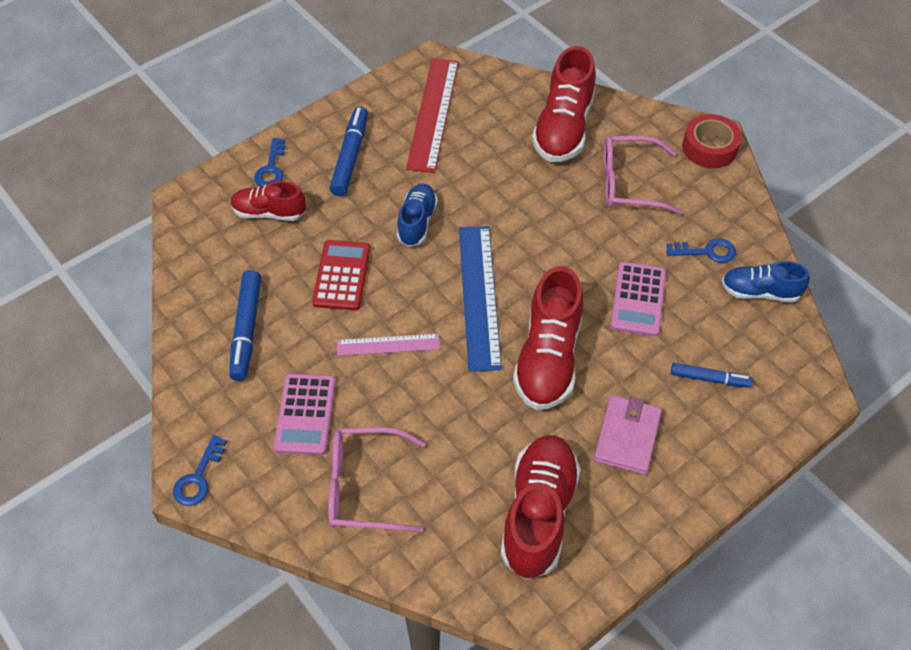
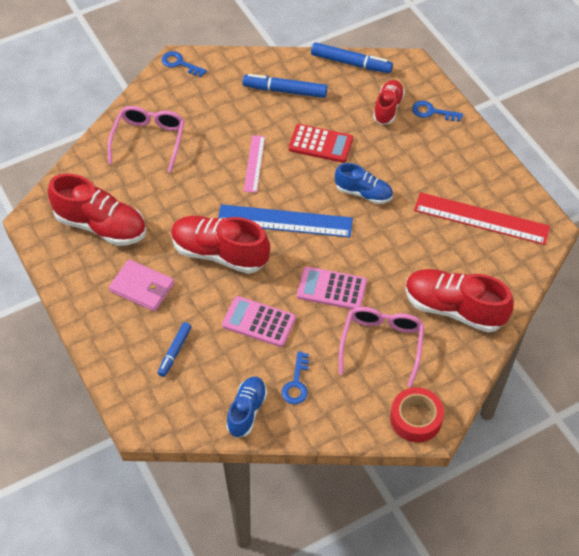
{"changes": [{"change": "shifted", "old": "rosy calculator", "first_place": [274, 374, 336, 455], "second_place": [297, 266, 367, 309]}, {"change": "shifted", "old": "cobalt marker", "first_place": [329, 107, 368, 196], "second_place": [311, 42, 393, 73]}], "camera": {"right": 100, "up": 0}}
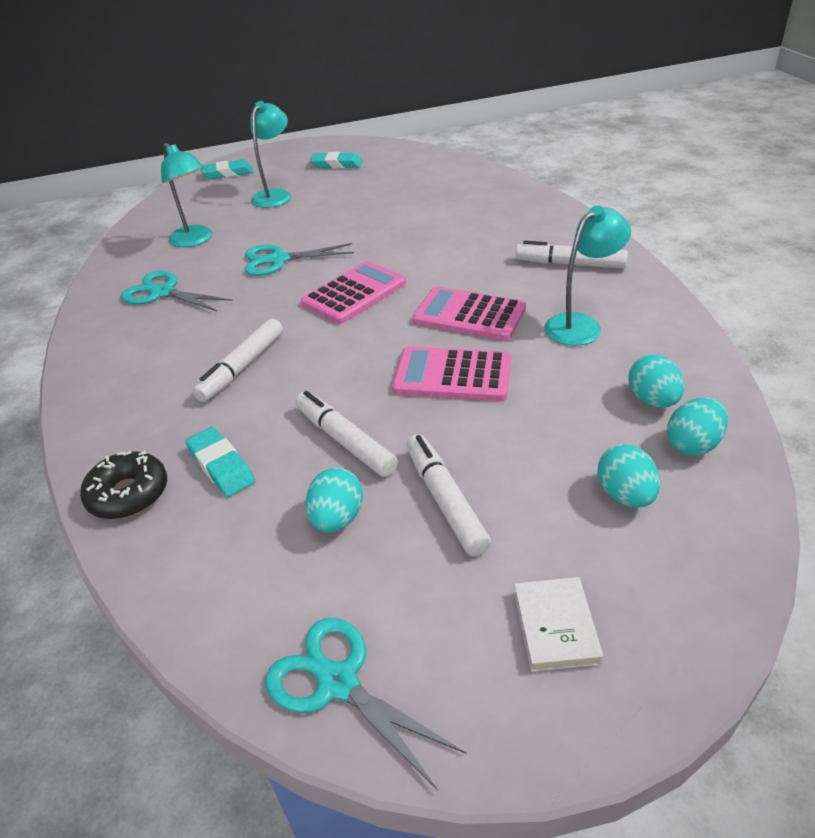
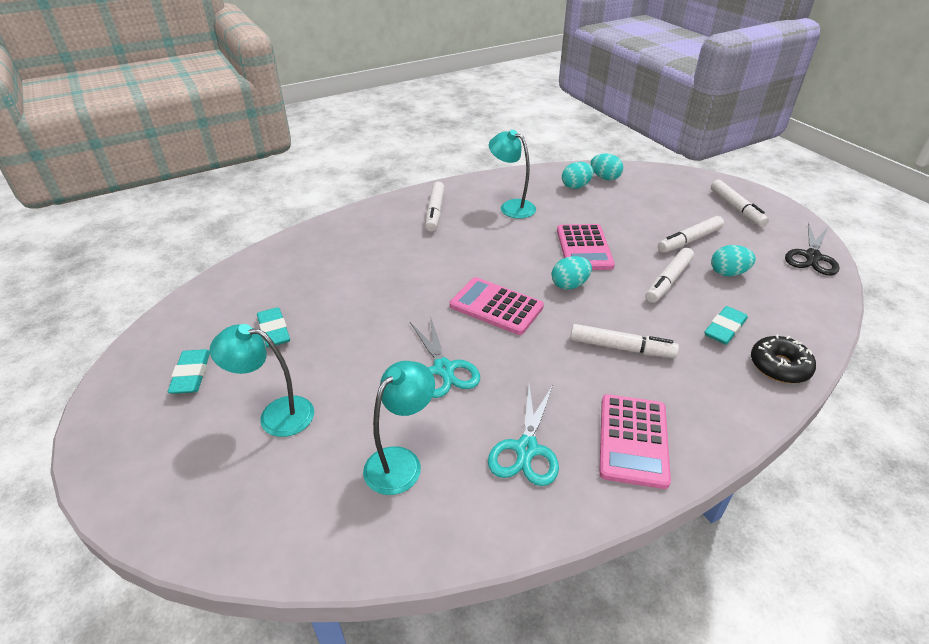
{"changes": [{"change": "shifted", "old": "aqua pencil eraser", "first_place": [201, 159, 253, 179], "second_place": [257, 307, 290, 348]}, {"change": "shifted", "old": "aqua egg", "first_place": [597, 444, 660, 508], "second_place": [552, 256, 592, 290]}, {"change": "shifted", "old": "rosy calculator", "first_place": [413, 286, 526, 341], "second_place": [599, 394, 671, 489]}, {"change": "swapped", "old": "pure white book", "new": "pure white marker", "first_place": [514, 577, 603, 672], "second_place": [711, 180, 769, 227]}, {"change": "repainted", "old": "aqua scissors", "new": "ebony scissors", "first_place": [265, 618, 467, 790], "second_place": [785, 223, 840, 275]}], "camera": {"right": -105, "up": 0}}
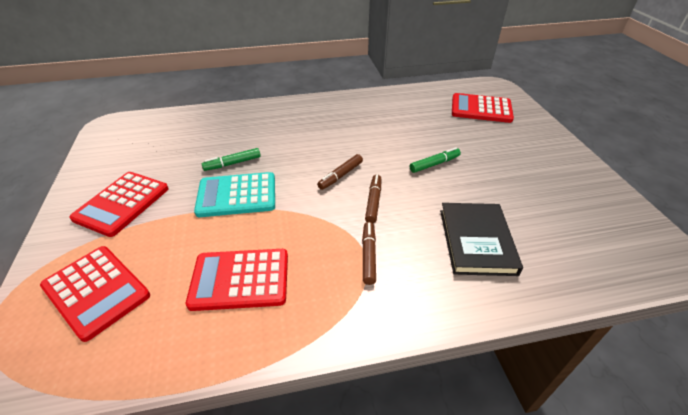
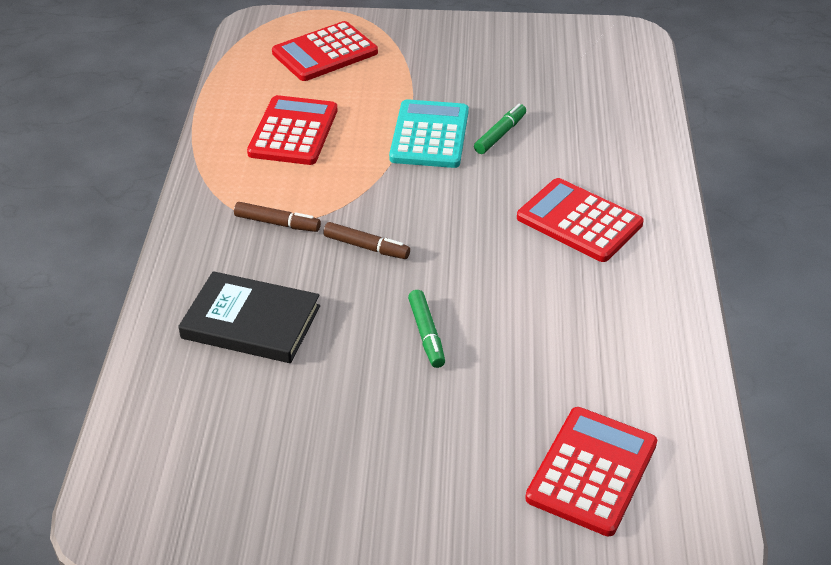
{"changes": [{"change": "rotated", "old": "leaf-green marker", "first_place": [201, 148, 261, 171], "second_place": [474, 104, 526, 154], "degrees": 45}, {"change": "shifted", "old": "crimson calculator", "first_place": [70, 172, 169, 237], "second_place": [517, 178, 644, 262]}, {"change": "gone", "old": "brown marker", "first_place": [317, 154, 363, 190]}], "camera": {"right": 105, "up": 0}}
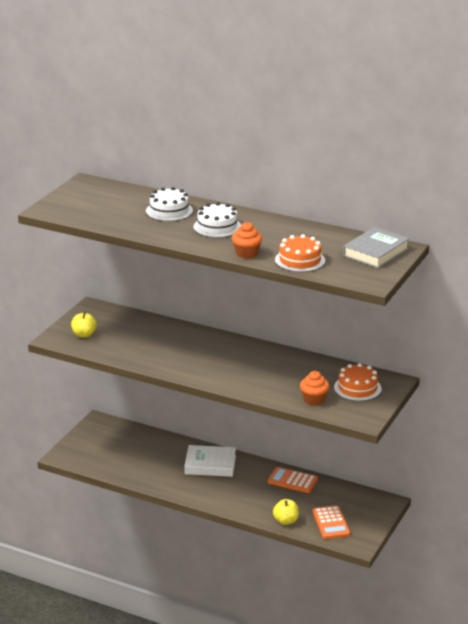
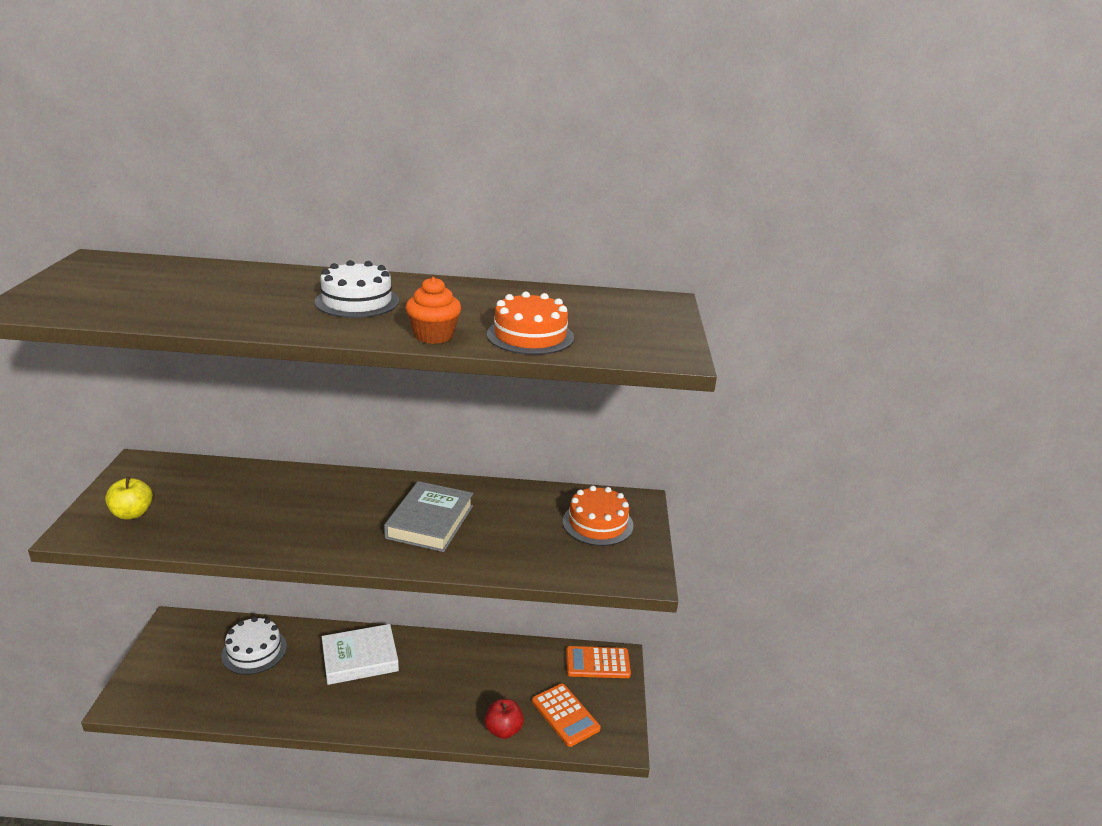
{"changes": [{"change": "shifted", "old": "pure white layer cake", "first_place": [146, 187, 193, 221], "second_place": [222, 617, 287, 675]}, {"change": "shifted", "old": "gray book", "first_place": [343, 227, 410, 268], "second_place": [384, 481, 473, 552]}, {"change": "repainted", "old": "bright yellow toy apple", "new": "crimson toy apple", "first_place": [273, 499, 299, 525], "second_place": [485, 699, 524, 739]}, {"change": "shifted", "old": "orange calculator", "first_place": [268, 467, 318, 493], "second_place": [566, 646, 631, 678]}, {"change": "gone", "old": "orange cupcake", "first_place": [300, 371, 329, 405]}], "camera": {"right": -25, "up": 0}}
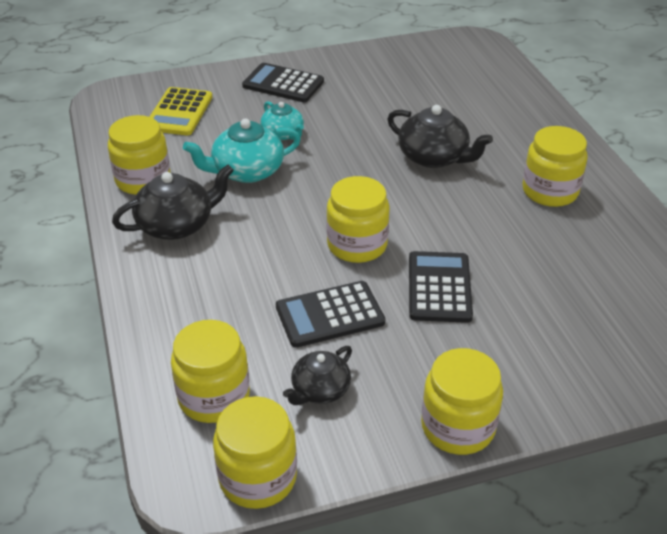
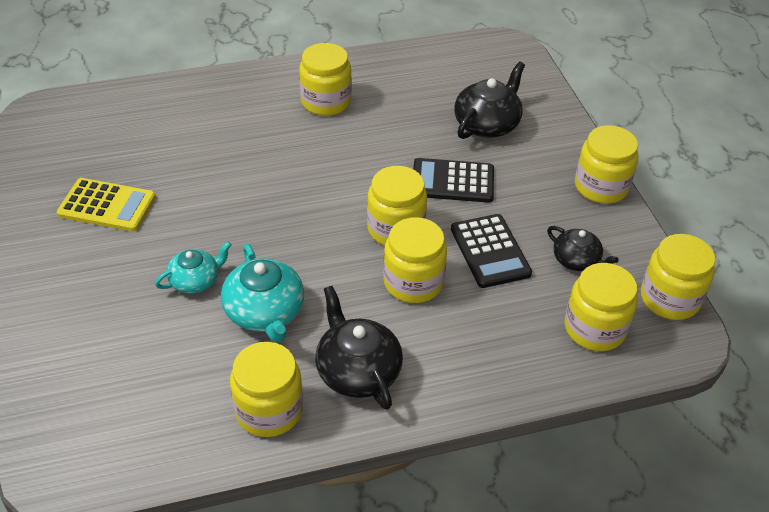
{"changes": [{"change": "shifted", "old": "bright yellow calculator", "first_place": [149, 87, 213, 135], "second_place": [57, 178, 156, 232]}, {"change": "new", "new": "bright yellow jam jar", "second_place": [383, 217, 447, 303]}, {"change": "shifted", "old": "ebony tea pot", "first_place": [387, 105, 493, 168], "second_place": [454, 62, 525, 139]}, {"change": "gone", "old": "ebony calculator", "first_place": [242, 63, 324, 102]}], "camera": {"right": -90, "up": 5}}
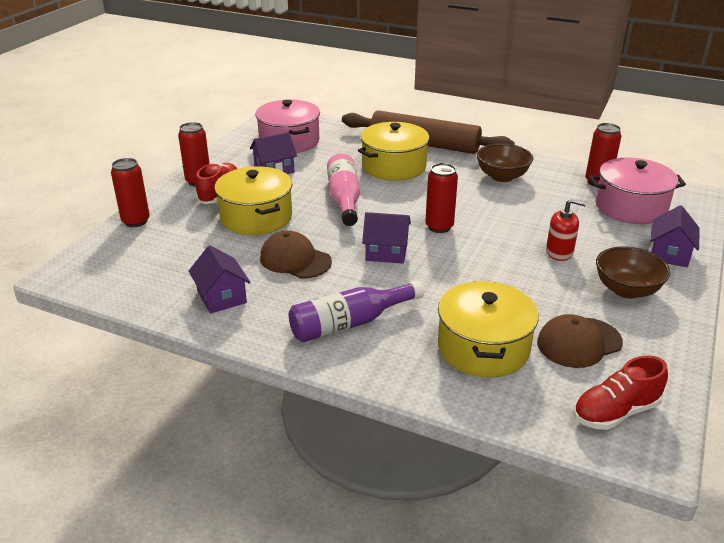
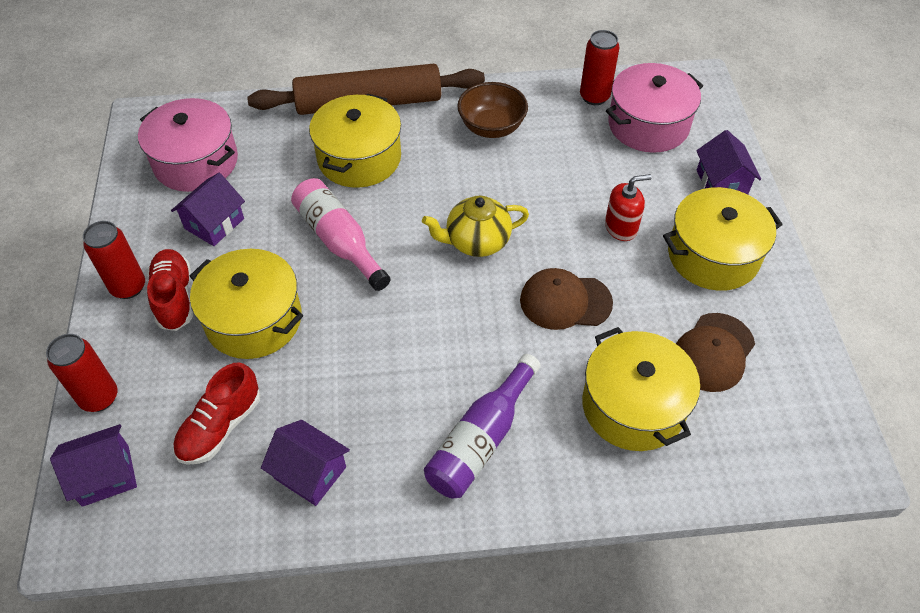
{"changes": [{"change": "shifted", "old": "royal purple house", "first_place": [362, 212, 411, 264], "second_place": [50, 424, 137, 507]}, {"change": "shifted", "old": "crimson sneaker", "first_place": [573, 355, 668, 430], "second_place": [173, 362, 261, 465]}, {"change": "swapped", "old": "crimson soda can", "new": "bright yellow tea pot", "first_place": [425, 163, 458, 233], "second_place": [422, 195, 529, 257]}, {"change": "shifted", "old": "brown cap", "first_place": [260, 230, 332, 278], "second_place": [520, 268, 613, 330]}, {"change": "swapped", "old": "brown bowl", "new": "bright yellow pot", "first_place": [596, 246, 670, 299], "second_place": [663, 187, 783, 291]}], "camera": {"right": -30, "up": 20}}
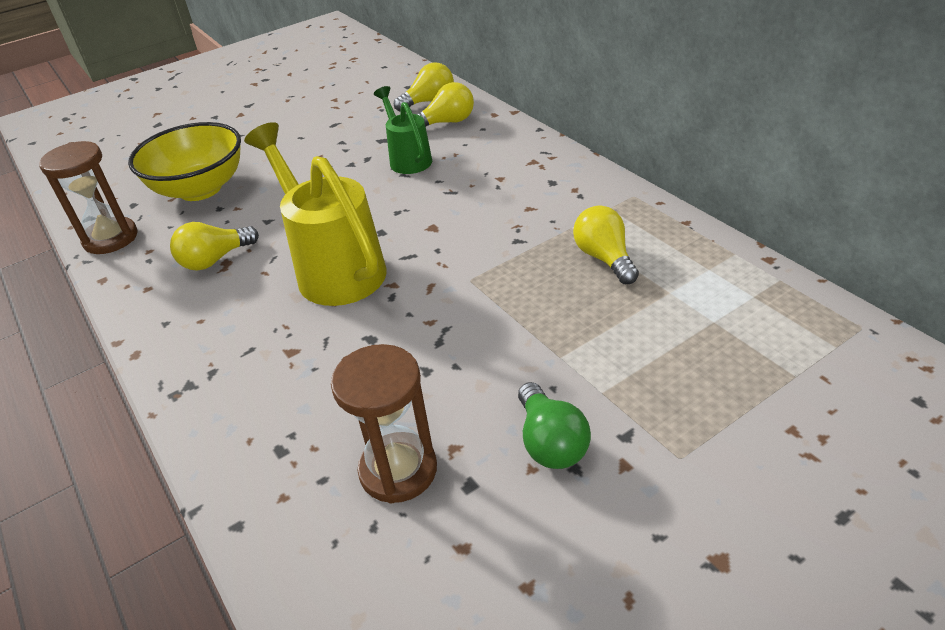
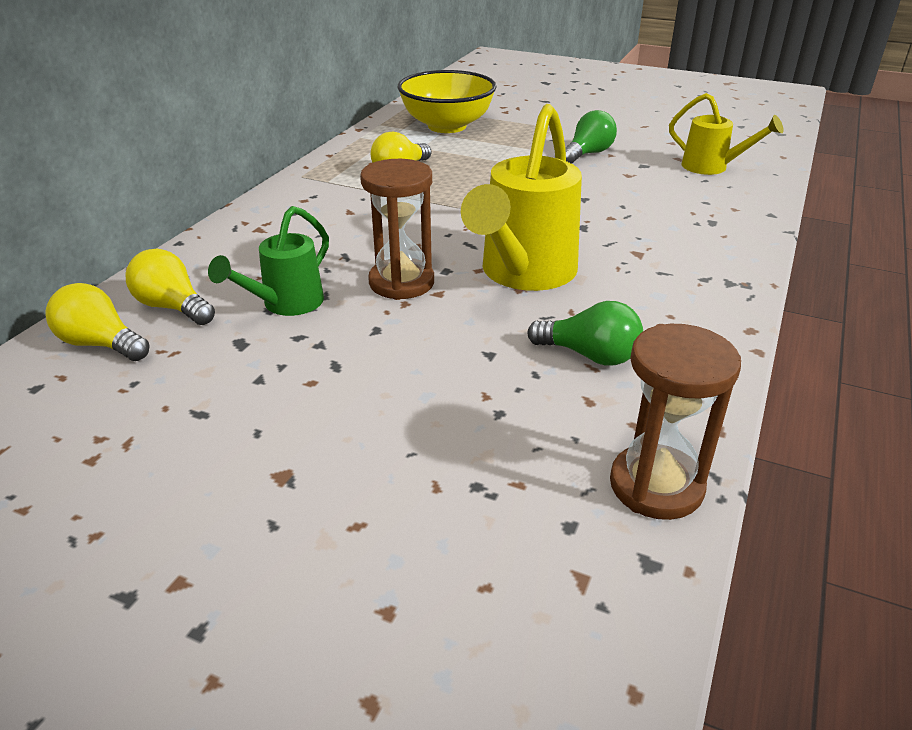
{"changes": [{"change": "shifted", "old": "brown sand timer", "first_place": [331, 344, 437, 504], "second_place": [360, 159, 434, 300]}, {"change": "shifted", "old": "bright yellow bowl", "first_place": [128, 122, 241, 201], "second_place": [397, 70, 497, 133]}, {"change": "repainted", "old": "bright yellow light bulb", "new": "leaf-green light bulb", "first_place": [170, 222, 259, 270], "second_place": [527, 301, 643, 366]}, {"change": "new", "new": "bright yellow watering can", "second_place": [669, 93, 784, 175]}], "camera": {"right": -125, "up": -5}}
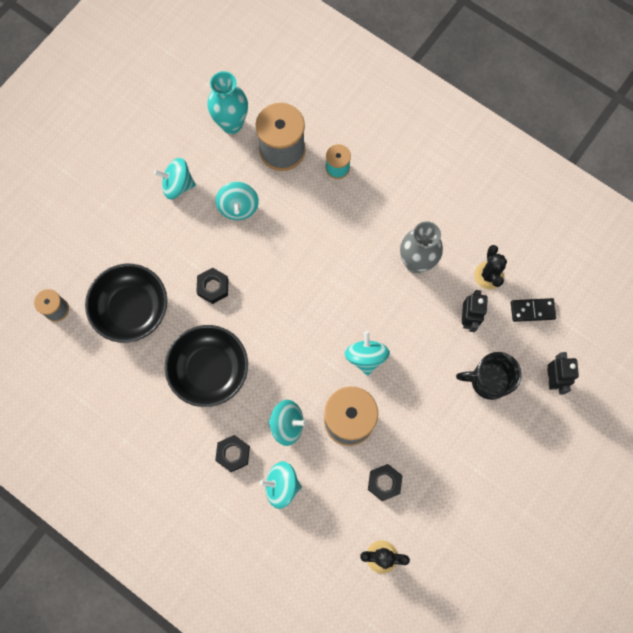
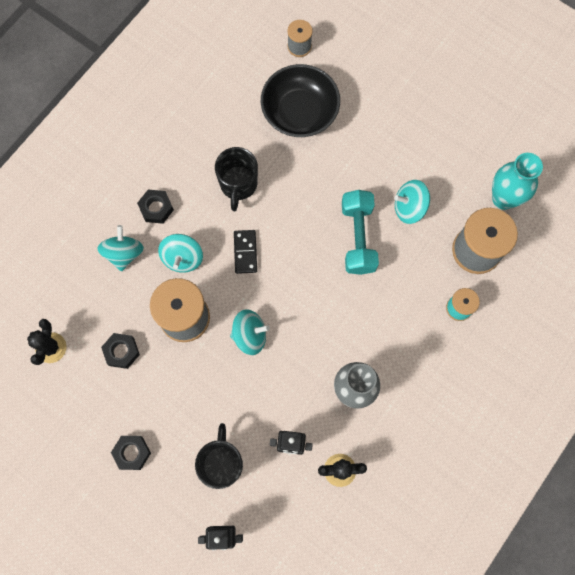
{"changes": [{"change": "shifted", "old": "ebony hexagon nut", "first_place": [196, 268, 229, 304], "second_place": [111, 436, 151, 470]}, {"change": "swapped", "old": "ebony bowl", "new": "ebony mug", "first_place": [164, 325, 248, 407], "second_place": [215, 147, 258, 211]}, {"change": "shifted", "old": "ebony domino piece", "first_place": [511, 298, 556, 322], "second_place": [234, 230, 257, 274]}, {"change": "new", "new": "aqua dumbbell", "second_place": [342, 190, 379, 275]}, {"change": "gone", "old": "aqua spinning top", "first_place": [154, 158, 196, 199]}], "camera": {"right": 90, "up": 0}}
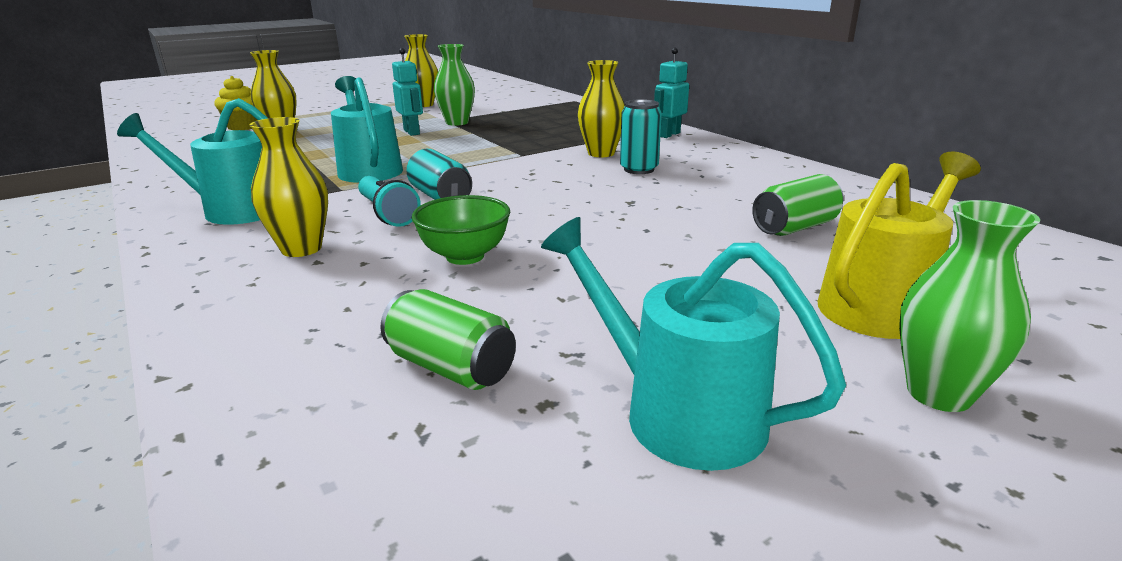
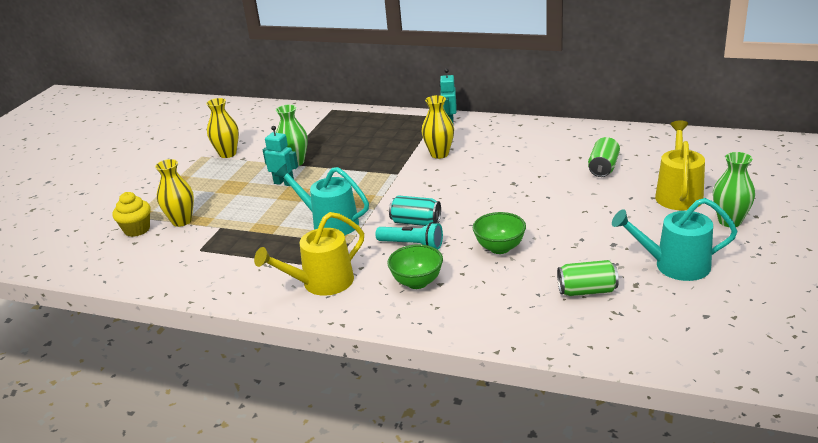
{"changes": [{"change": "repainted", "old": "aqua watering can", "new": "bright yellow watering can", "first_place": [117, 98, 267, 225], "second_place": [254, 212, 364, 296]}, {"change": "swapped", "old": "bright yellow tall vase", "new": "leaf-green bowl", "first_place": [250, 117, 328, 257], "second_place": [387, 244, 443, 289]}, {"change": "gone", "old": "aqua soda can", "first_place": [620, 99, 662, 174]}], "camera": {"right": -35, "up": 5}}
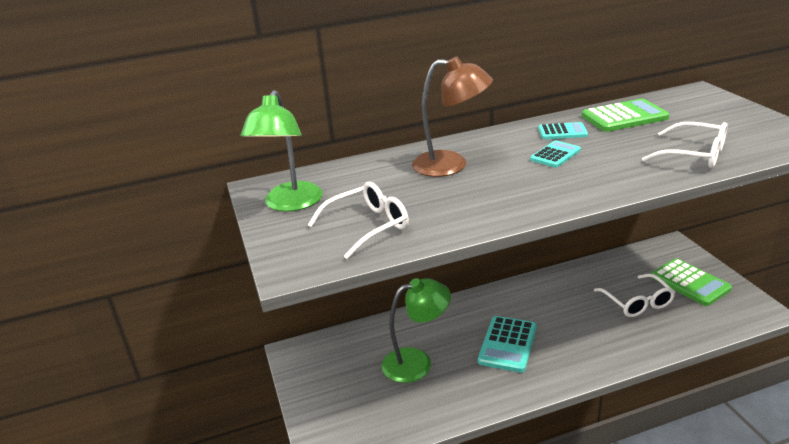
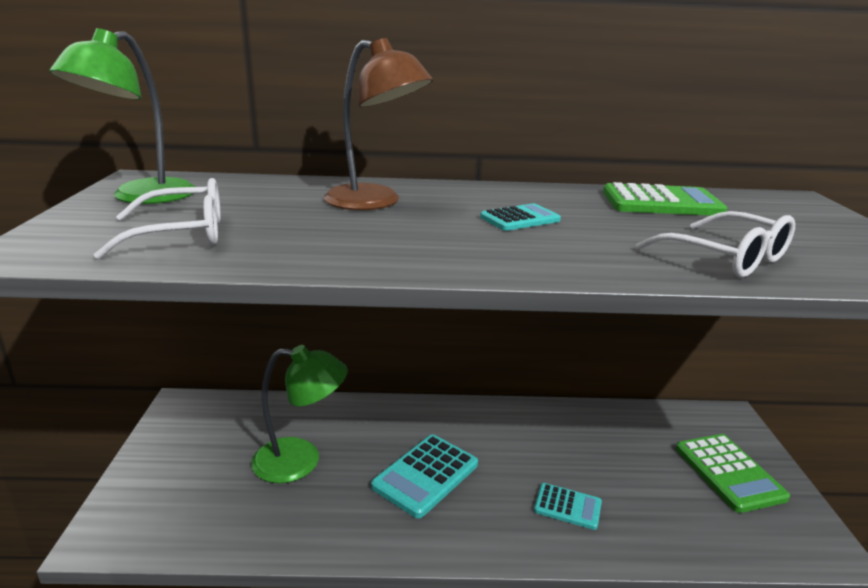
{"changes": [{"change": "shifted", "old": "aqua calculator", "first_place": [538, 122, 588, 139], "second_place": [534, 483, 602, 530]}, {"change": "gone", "old": "pure white eyeglasses", "first_place": [594, 274, 675, 317]}], "camera": {"right": 15, "up": -5}}
